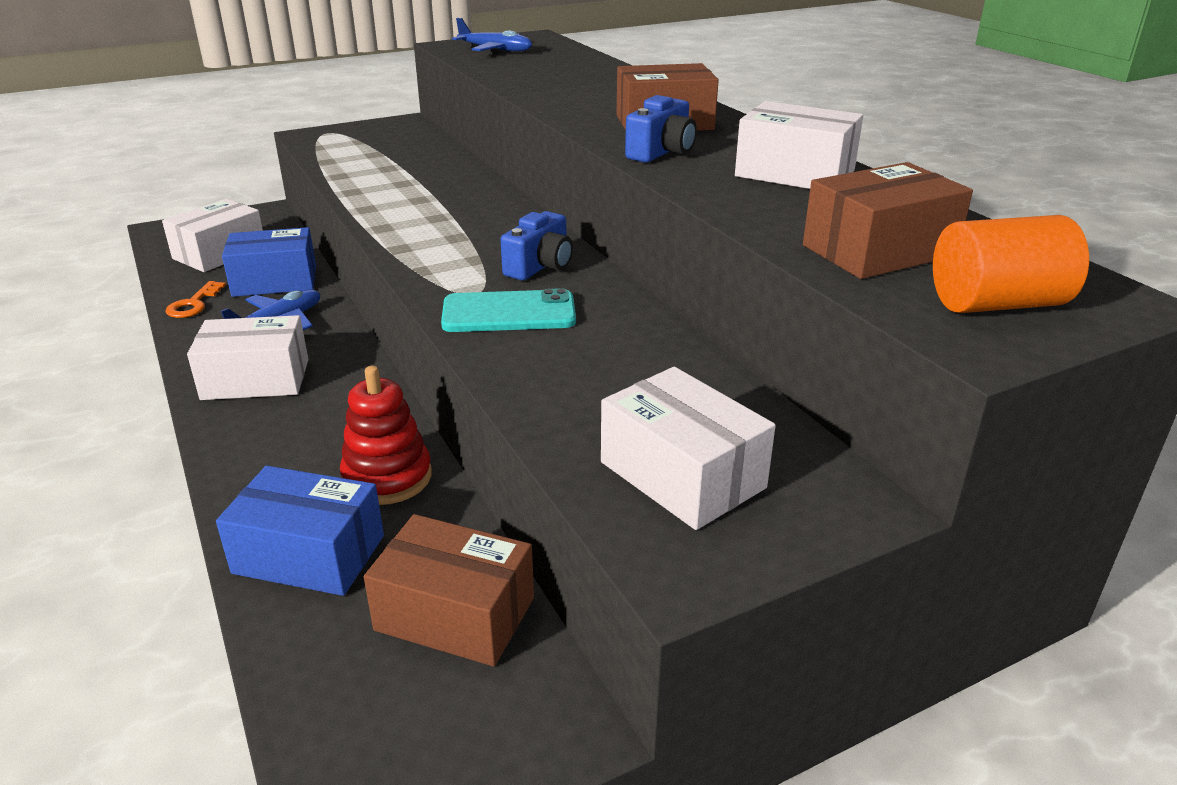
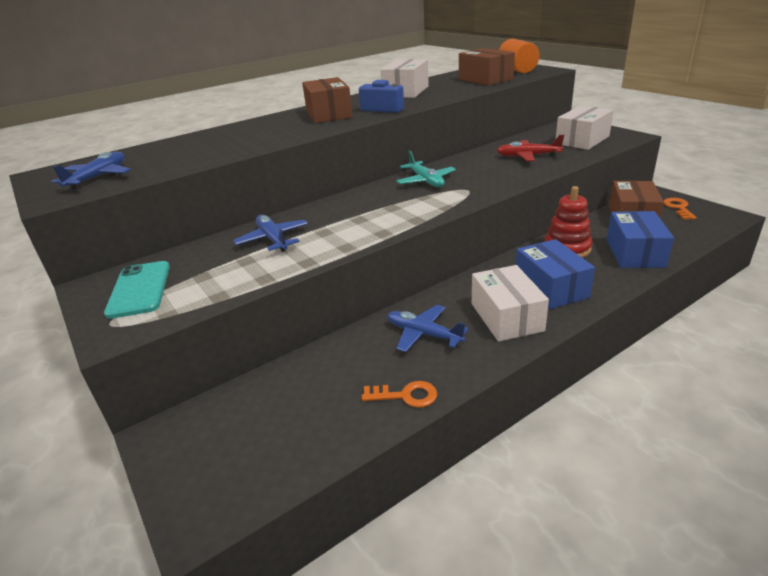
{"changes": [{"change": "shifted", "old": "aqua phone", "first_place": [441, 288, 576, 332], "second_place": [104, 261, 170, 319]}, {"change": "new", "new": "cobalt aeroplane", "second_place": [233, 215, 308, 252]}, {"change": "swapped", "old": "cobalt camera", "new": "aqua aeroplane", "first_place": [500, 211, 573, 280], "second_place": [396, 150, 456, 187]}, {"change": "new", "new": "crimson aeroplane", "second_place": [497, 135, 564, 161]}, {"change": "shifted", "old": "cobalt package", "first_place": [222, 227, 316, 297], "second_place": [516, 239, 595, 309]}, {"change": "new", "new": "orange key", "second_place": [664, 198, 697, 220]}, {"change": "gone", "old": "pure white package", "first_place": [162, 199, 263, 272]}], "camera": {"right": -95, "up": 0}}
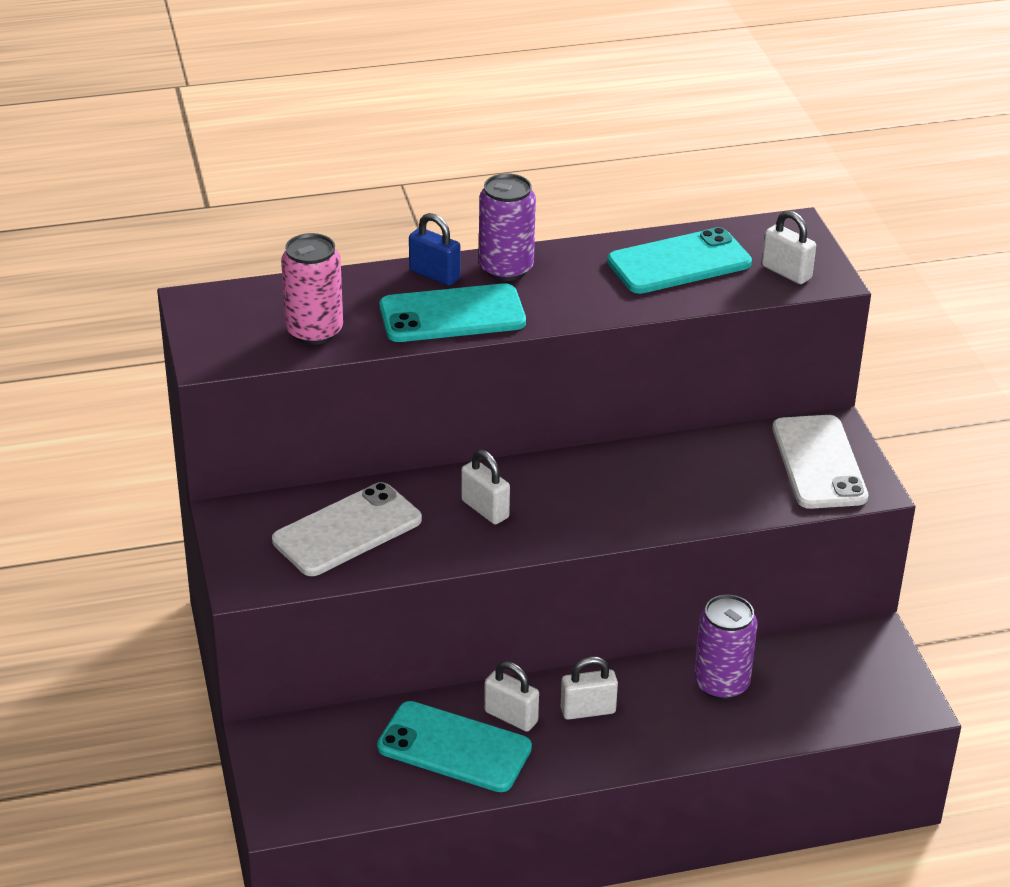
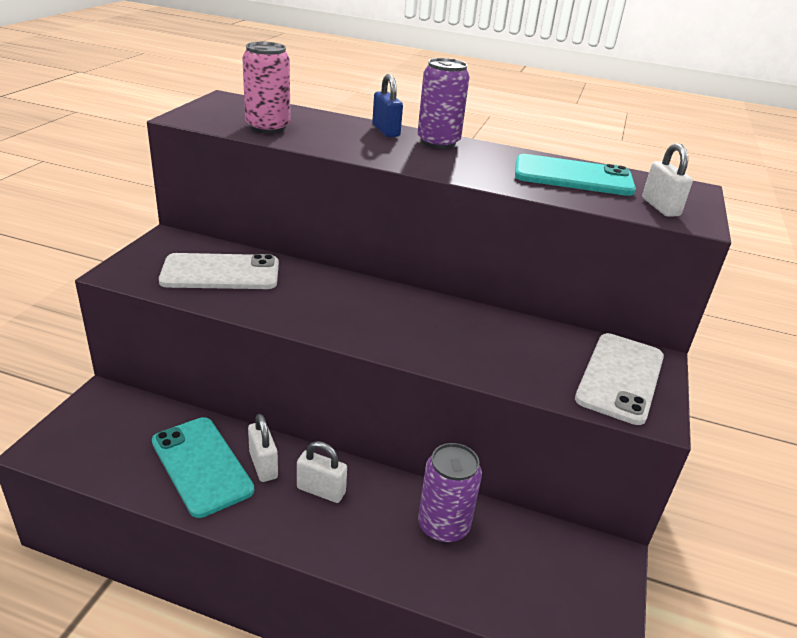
{"changes": [{"change": "gone", "old": "aqua phone", "first_place": [380, 283, 526, 342]}, {"change": "gone", "old": "pure white small lock", "first_place": [461, 450, 510, 524]}], "camera": {"right": 30, "up": -5}}
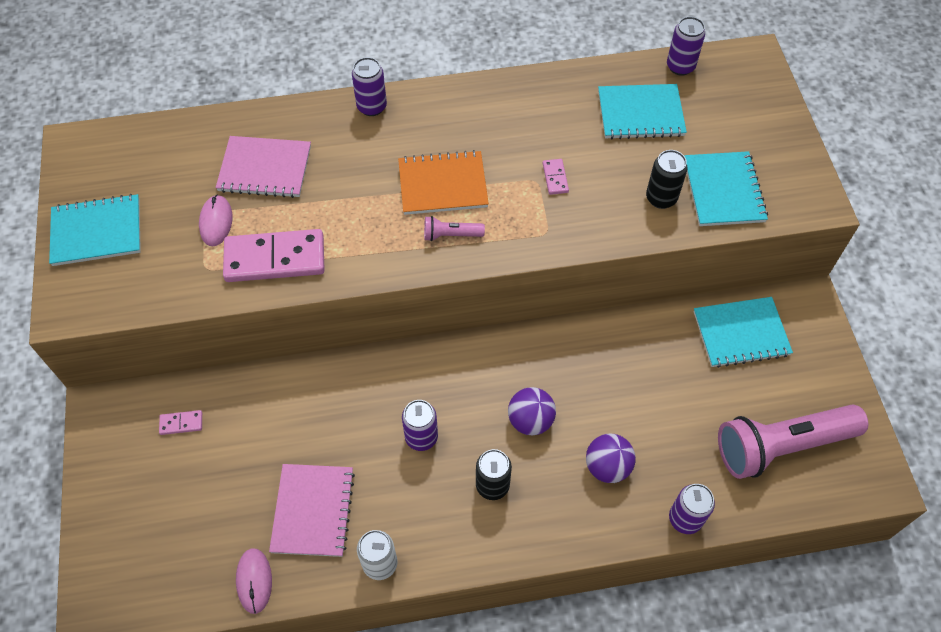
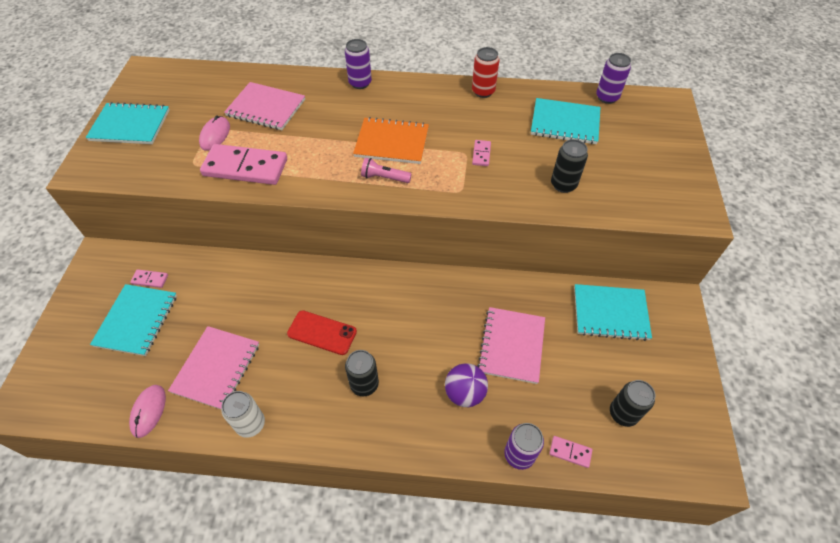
{"changes": [{"change": "shifted", "old": "aqua notebook", "first_place": [684, 151, 768, 226], "second_place": [90, 284, 177, 356]}, {"change": "swapped", "old": "royal purple soda can", "new": "crimson phone", "first_place": [402, 400, 438, 451], "second_place": [287, 310, 357, 355]}, {"change": "new", "new": "crimson soda can", "second_place": [472, 47, 499, 98]}, {"change": "new", "new": "rosy notebook", "second_place": [477, 307, 545, 384]}, {"change": "new", "new": "rosy domino piece", "second_place": [549, 436, 592, 468]}, {"change": "swapped", "old": "rosy flashlight", "new": "ebony soda can", "first_place": [718, 404, 868, 479], "second_place": [610, 380, 655, 427]}, {"change": "gone", "old": "royal purple play ball", "first_place": [508, 387, 556, 435]}], "camera": {"right": 15, "up": -5}}
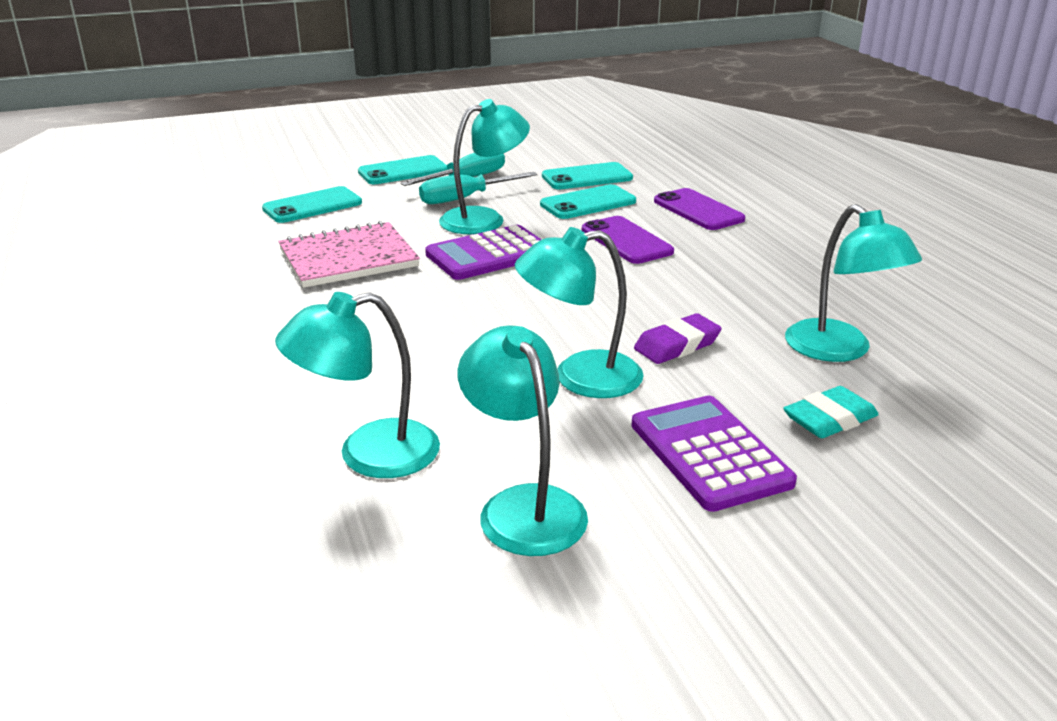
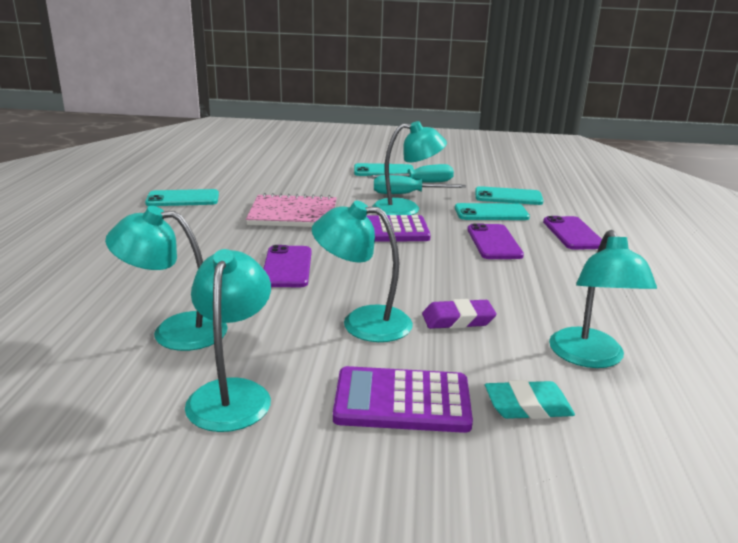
{"changes": [{"change": "shifted", "old": "aqua phone", "first_place": [262, 186, 362, 223], "second_place": [145, 189, 219, 206]}, {"change": "new", "new": "royal purple phone", "second_place": [263, 245, 311, 287]}, {"change": "rotated", "old": "royal purple calculator", "first_place": [631, 396, 797, 512], "second_place": [333, 366, 473, 433], "degrees": -90}], "camera": {"right": 25, "up": -5}}
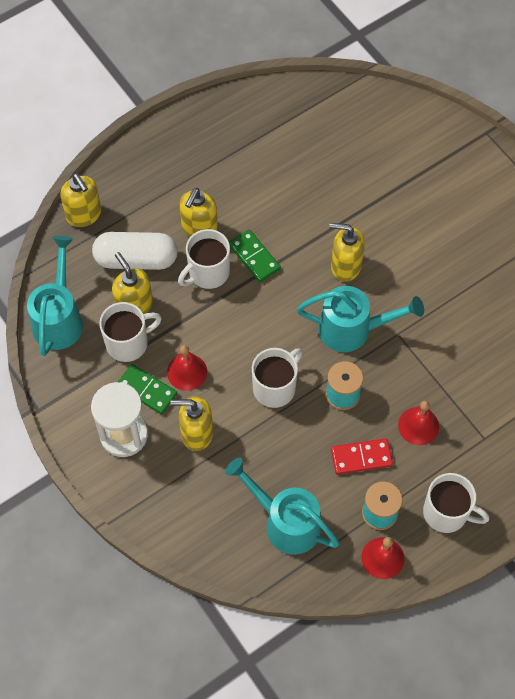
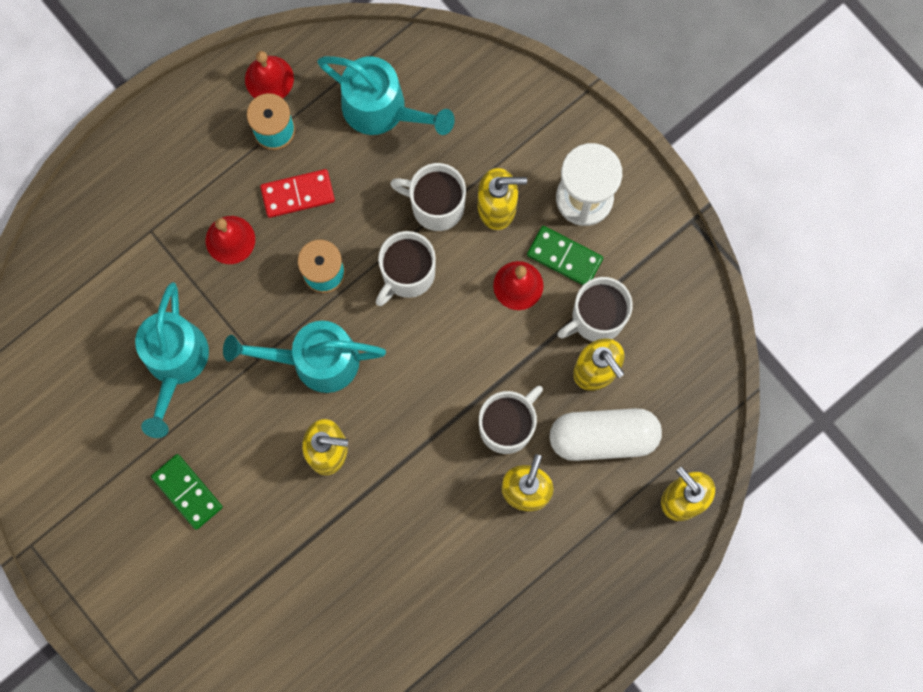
{"changes": [{"change": "shifted", "old": "aqua watering can", "first_place": [27, 236, 83, 356], "second_place": [135, 282, 209, 438]}, {"change": "shifted", "old": "leaf-green domino piece", "first_place": [229, 230, 281, 282], "second_place": [151, 454, 223, 530]}, {"change": "shifted", "old": "pure white mug", "first_place": [423, 473, 489, 533], "second_place": [390, 163, 466, 231]}], "camera": {"right": 175, "up": 15}}
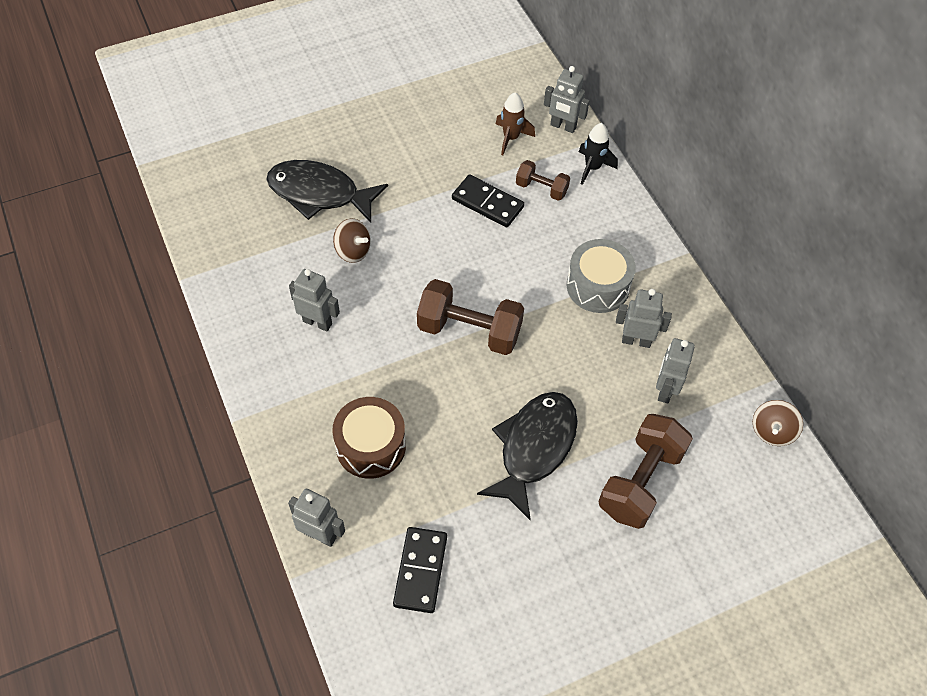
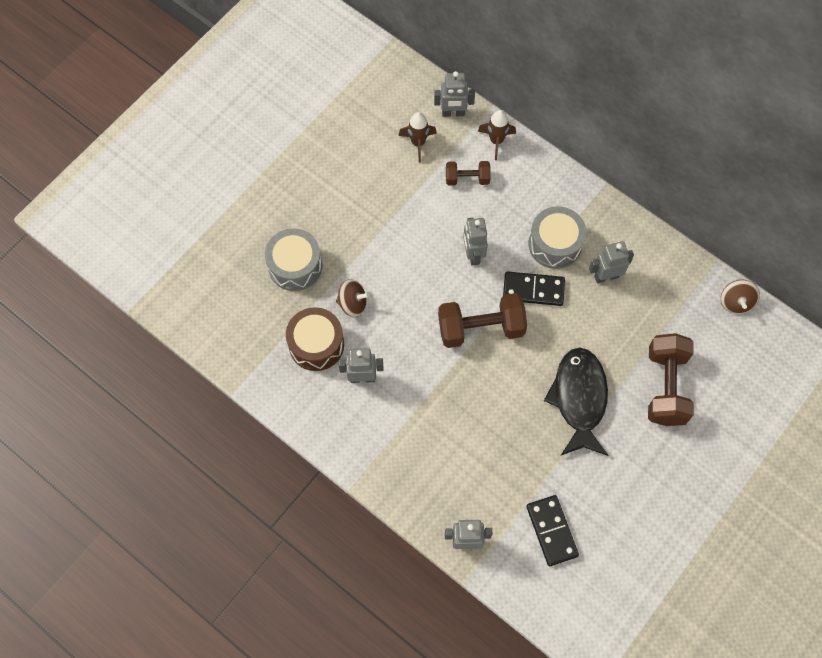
{"changes": [{"change": "swapped", "old": "ebony toy fish", "new": "gray snare drum", "first_place": [266, 160, 388, 223], "second_place": [265, 228, 322, 291]}, {"change": "shifted", "old": "brown snare drum", "first_place": [332, 397, 406, 479], "second_place": [286, 307, 344, 371]}, {"change": "shifted", "old": "gray robot", "first_place": [656, 338, 695, 404], "second_place": [463, 218, 488, 265]}, {"change": "repainted", "old": "ebony rocket", "new": "brown rocket", "first_place": [579, 123, 618, 185], "second_place": [478, 110, 516, 160]}, {"change": "shifted", "old": "ebony domino piece", "first_place": [452, 174, 524, 227], "second_place": [503, 271, 565, 306]}], "camera": {"right": -25, "up": 10}}
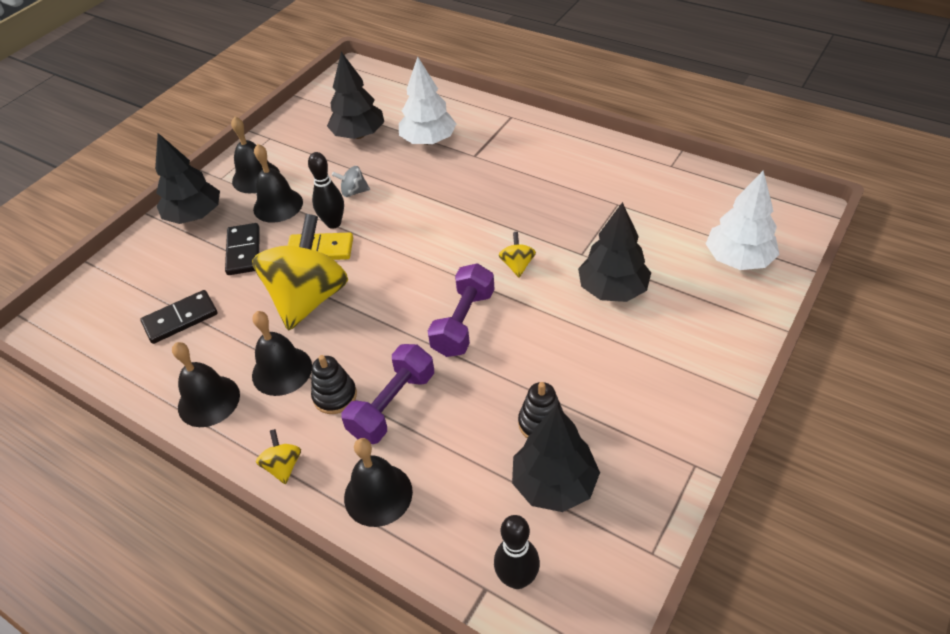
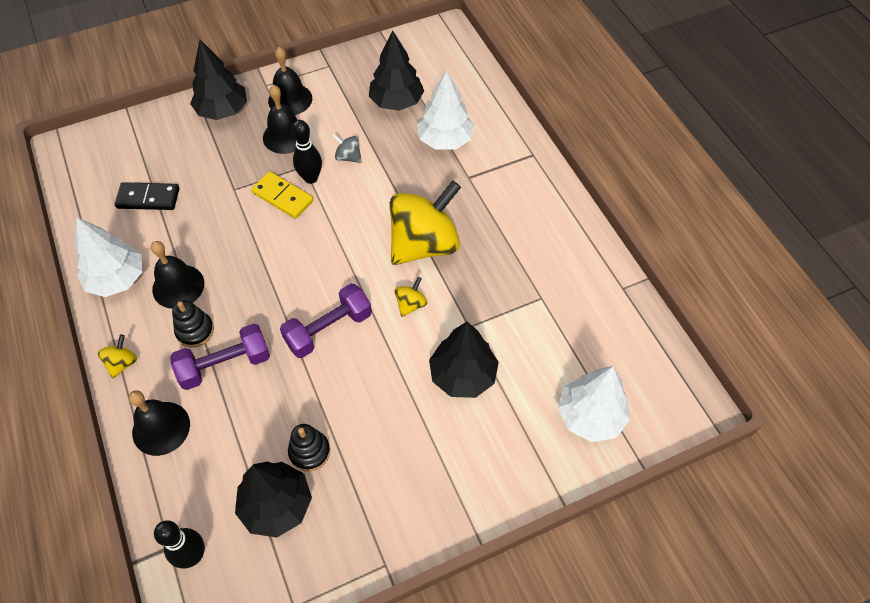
{"changes": [{"change": "swapped", "old": "ebony bell", "new": "pure white fir tree", "first_place": [172, 342, 240, 427], "second_place": [74, 217, 142, 297]}, {"change": "shifted", "old": "bright yellow spinning top", "first_place": [252, 214, 348, 330], "second_place": [390, 180, 461, 265]}, {"change": "gone", "old": "ebony domino piece", "first_place": [225, 223, 260, 275]}], "camera": {"right": 30, "up": 10}}
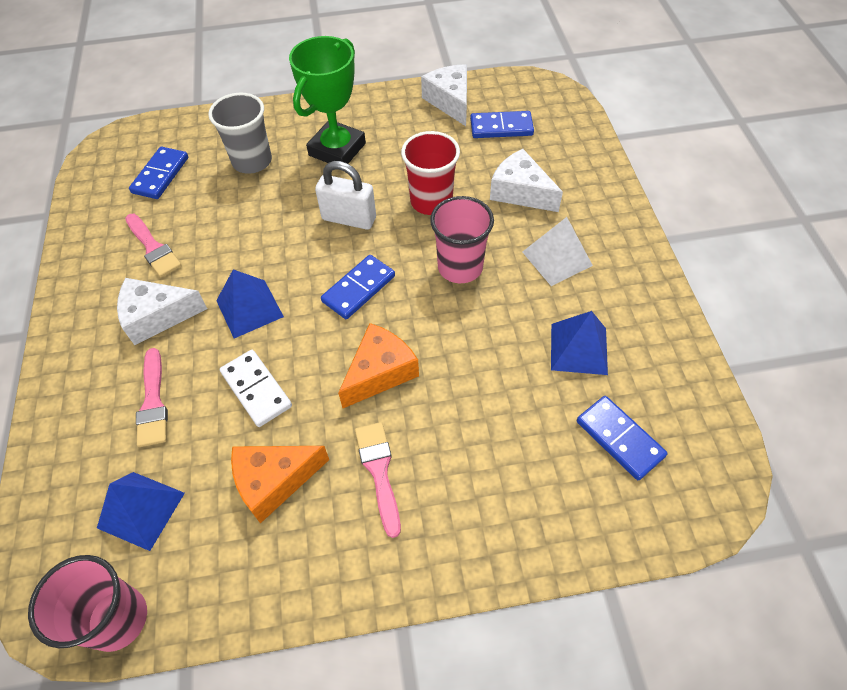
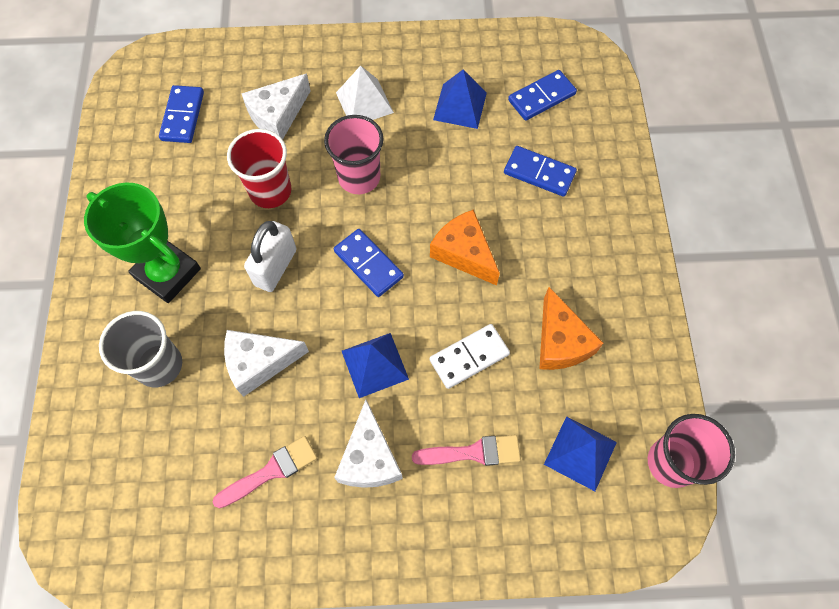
{"changes": [{"change": "shifted", "old": "pure white piece of cheese", "first_place": [421, 64, 467, 126], "second_place": [224, 330, 309, 397]}, {"change": "shifted", "old": "cobalt domino piece", "first_place": [129, 147, 188, 199], "second_place": [504, 146, 577, 197]}, {"change": "gone", "old": "rosy paint brush", "first_place": [355, 422, 401, 538]}], "camera": {"right": -85, "up": 10}}
